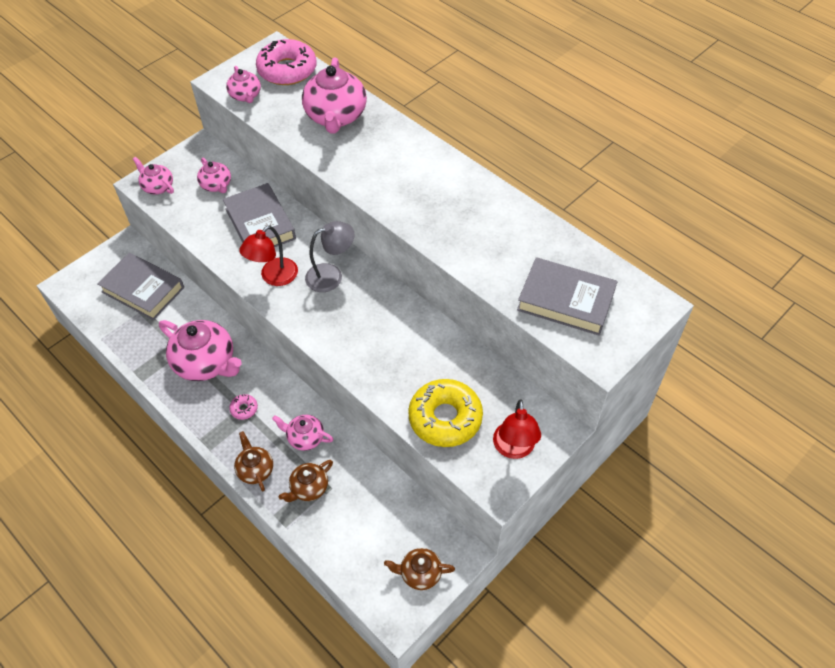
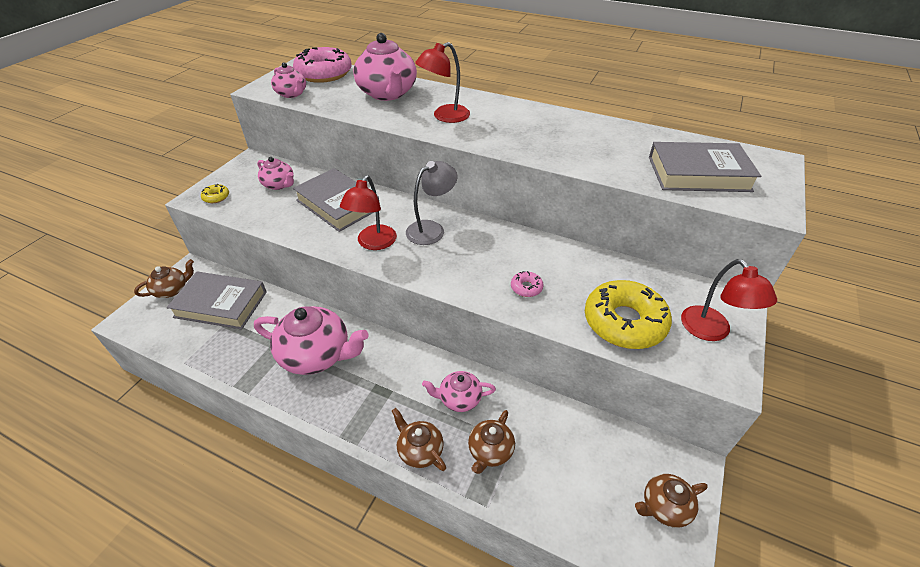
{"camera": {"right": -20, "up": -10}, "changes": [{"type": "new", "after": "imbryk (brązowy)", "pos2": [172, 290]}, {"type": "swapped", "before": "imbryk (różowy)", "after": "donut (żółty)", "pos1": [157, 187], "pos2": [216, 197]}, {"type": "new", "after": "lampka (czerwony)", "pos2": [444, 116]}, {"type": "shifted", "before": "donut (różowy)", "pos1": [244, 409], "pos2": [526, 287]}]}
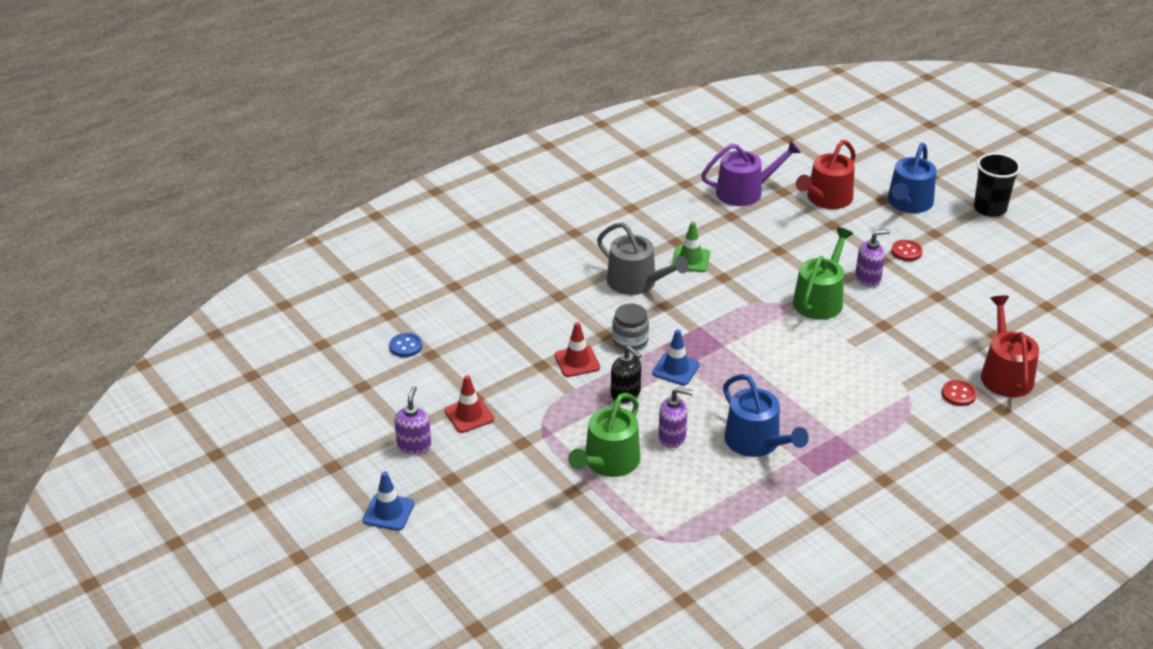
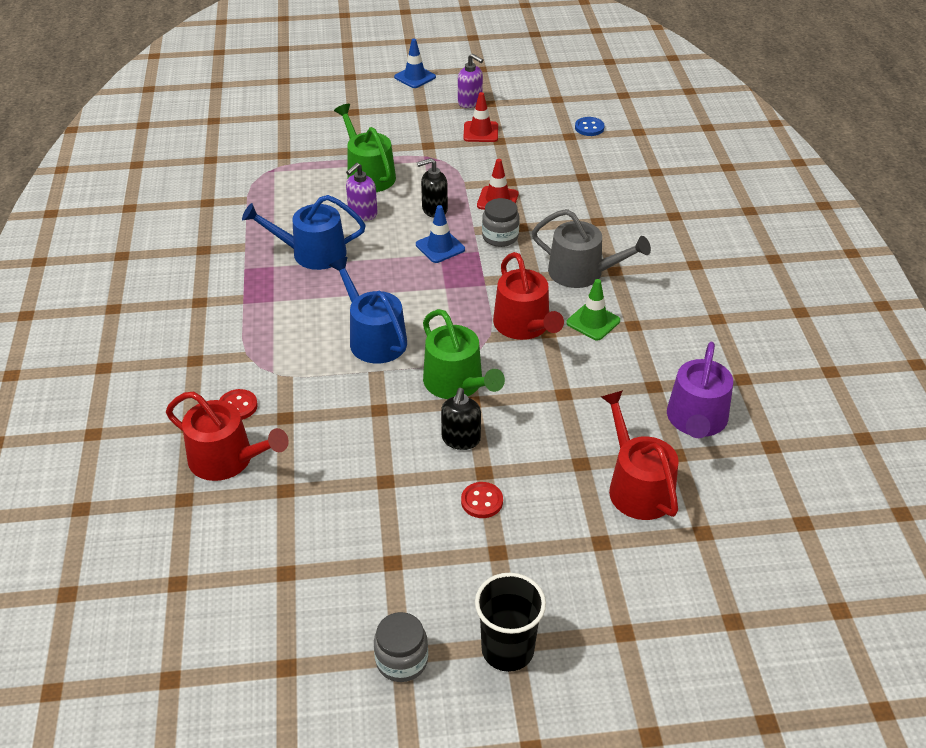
{"camera": {"right": 120, "up": 5}, "changes": [{"type": "shifted", "before": "konewka (niebieski)", "pos1": [908, 203], "pos2": [374, 338]}, {"type": "new", "after": "słoik (szary)", "pos2": [402, 660]}, {"type": "repainted", "before": "dozownik mydła (fioletowy)", "after": "dozownik mydła (czarny)", "pos1": [868, 278], "pos2": [461, 439]}, {"type": "new", "after": "konewka (czerwony)", "pos2": [524, 325]}, {"type": "rotated", "before": "konewka (szary)", "pos1": [637, 282], "pos2": [582, 272], "turn": -135}]}
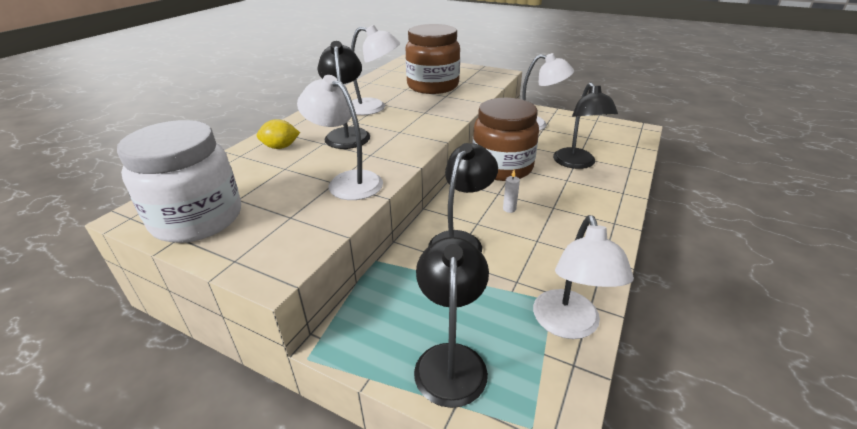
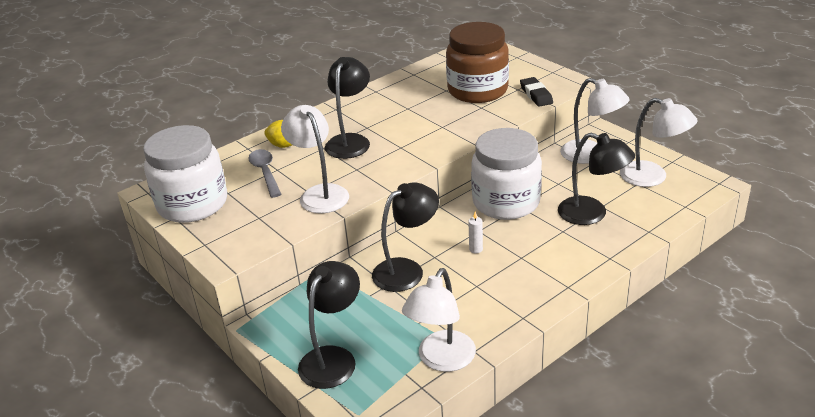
{"camera": {"right": 25, "up": 0}, "changes": [{"type": "new", "after": "łyżka (szary)", "pos2": [265, 172]}, {"type": "repainted", "before": "słoik (brązowy)", "after": "słoik (biały)", "pos1": [502, 167], "pos2": [506, 202]}, {"type": "new", "after": "gumka do mazania (czarny)", "pos2": [536, 95]}, {"type": "rotated", "before": "lampka (czarny)", "pos1": [577, 163], "pos2": [592, 214], "turn": -75}, {"type": "shifted", "before": "lampka (biały)", "pos1": [374, 108], "pos2": [652, 177]}]}
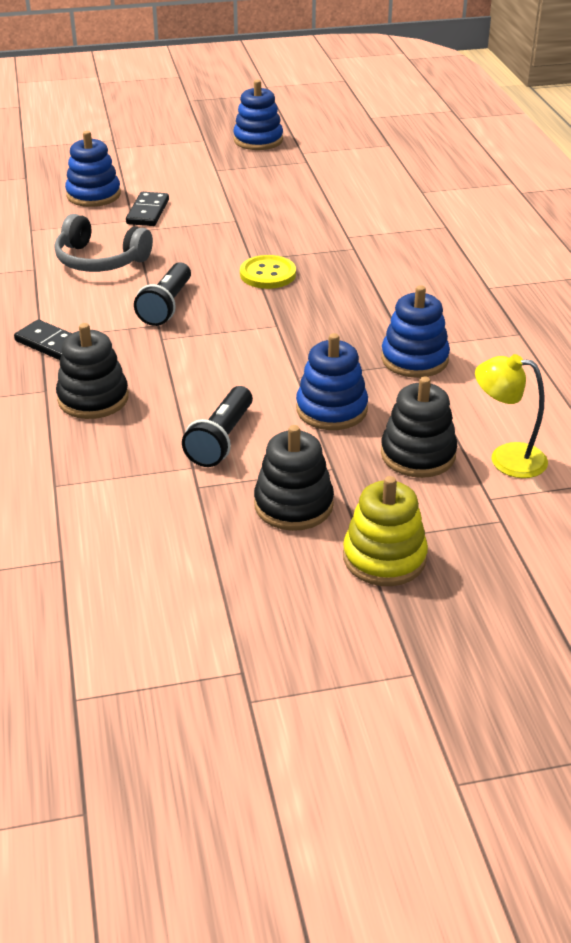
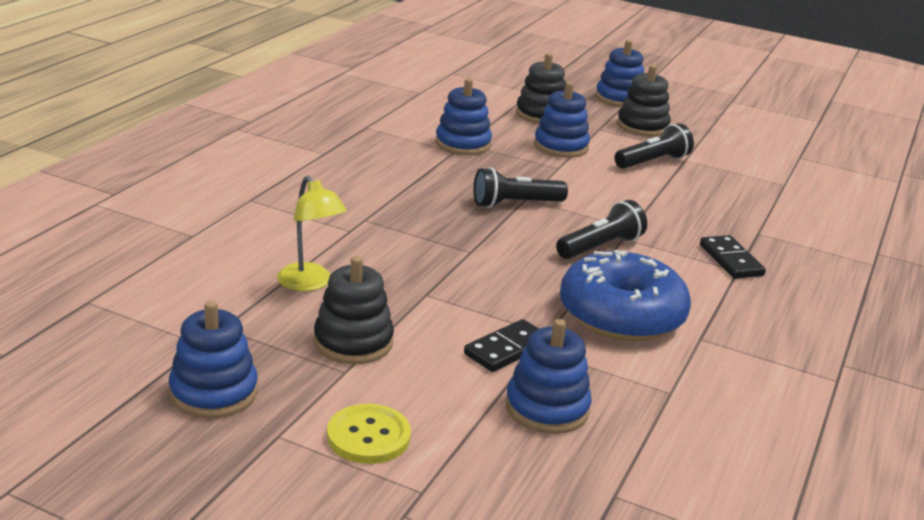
{"camera": {"right": -145, "up": -10}, "changes": [{"type": "shifted", "before": "lampka (żółty)", "pos1": [506, 458], "pos2": [310, 283]}, {"type": "shifted", "before": "zabawka nakładanka (czarny)", "pos1": [93, 398], "pos2": [353, 342]}, {"type": "shifted", "before": "guzik (żółty)", "pos1": [268, 274], "pos2": [368, 436]}, {"type": "new", "after": "latarka (czarny)", "pos2": [515, 204]}, {"type": "swapped", "before": "słuchawki (szary)", "after": "donut (niebieski)", "pos1": [100, 260], "pos2": [621, 315]}, {"type": "repainted", "before": "zabawka nakładanka (żółty)", "after": "zabawka nakładanka (niebieski)", "pos1": [384, 557], "pos2": [619, 98]}]}
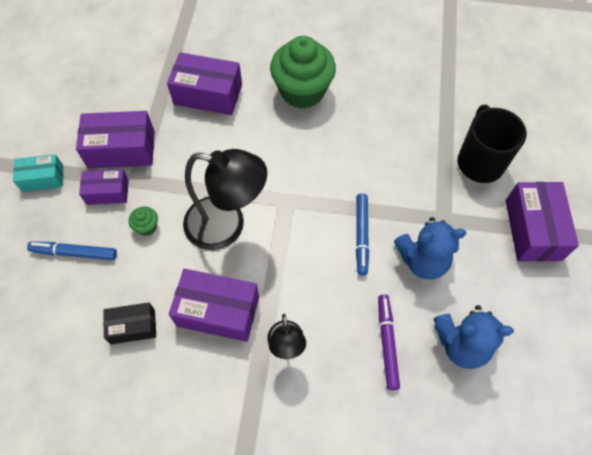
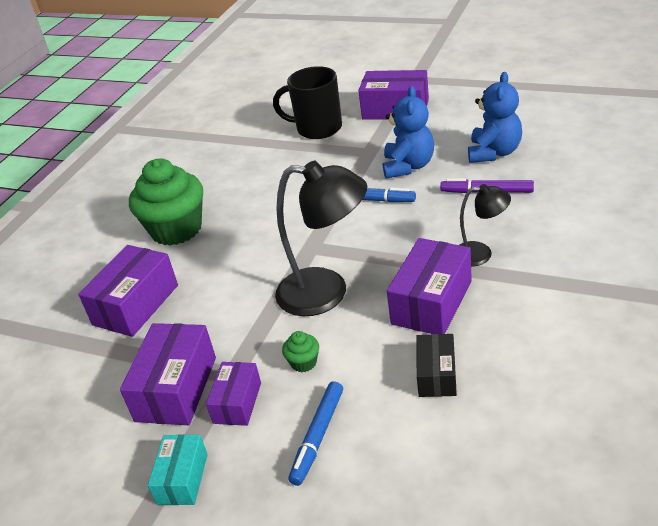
{"camera": {"right": -70, "up": -25}, "changes": [{"type": "rotated", "before": "lampka (czarny)", "pos1": [227, 225], "pos2": [327, 293], "turn": 75}]}
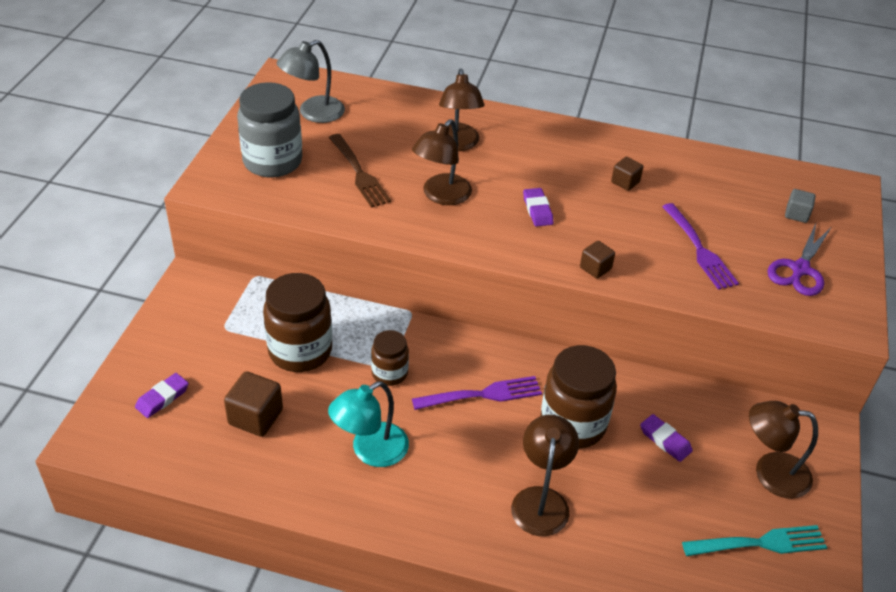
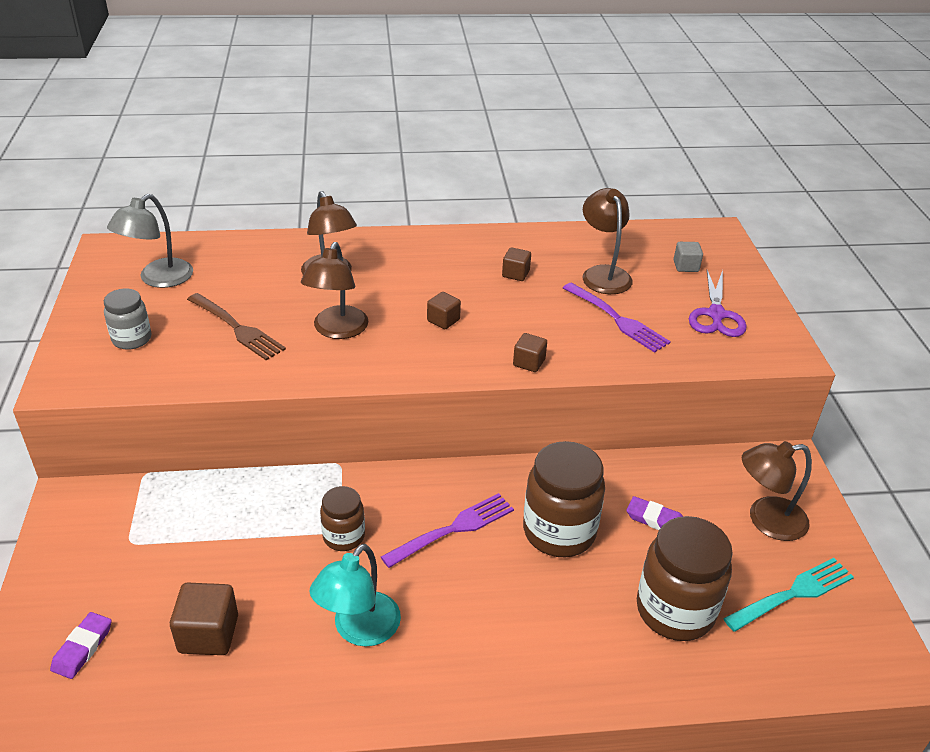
{"camera": {"right": -20, "up": -5}, "changes": [{"type": "scaled", "before": "słoik (szary)", "pos1": [272, 161], "pos2": [132, 339], "scale": 0.56}, {"type": "swapped", "before": "gumka do mazania (fioletowy)", "after": "sześcian (brązowy)", "pos1": [537, 210], "pos2": [443, 320]}, {"type": "shifted", "before": "lampka (brązowy)", "pos1": [541, 500], "pos2": [603, 274]}, {"type": "shifted", "before": "słoik (brązowy)", "pos1": [300, 351], "pos2": [675, 610]}]}
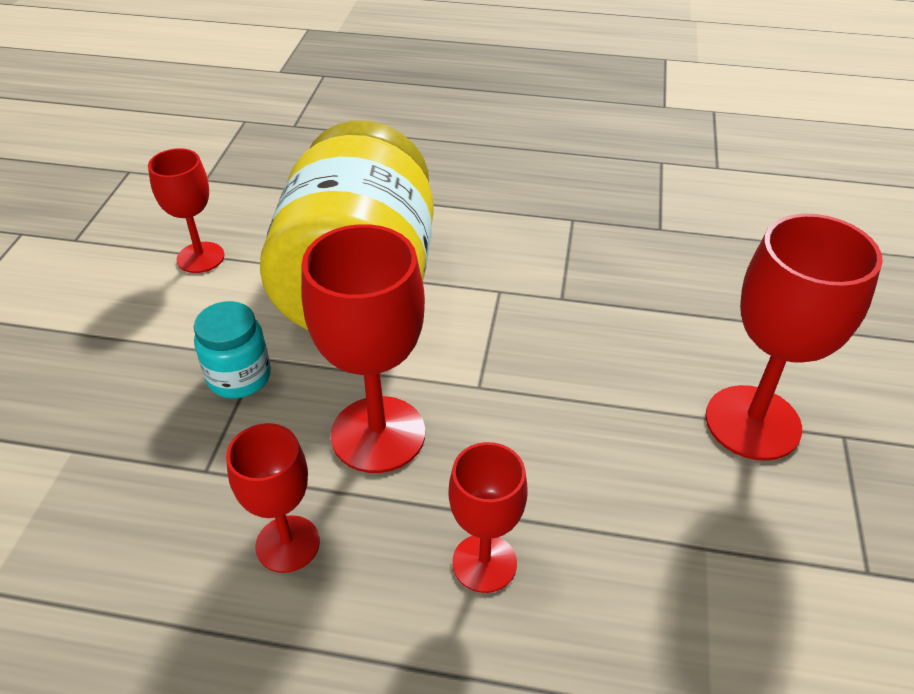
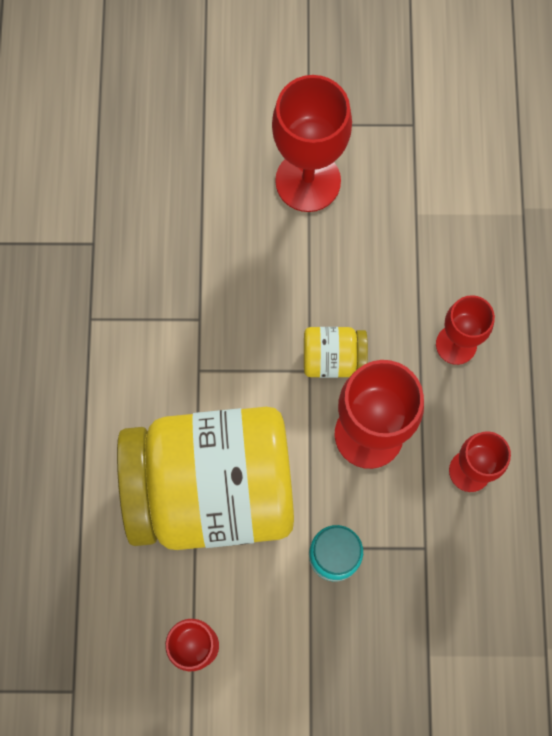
{"camera": {"right": -100, "up": 30}, "changes": [{"type": "new", "after": "słoik (żółty)", "pos2": [333, 358]}]}
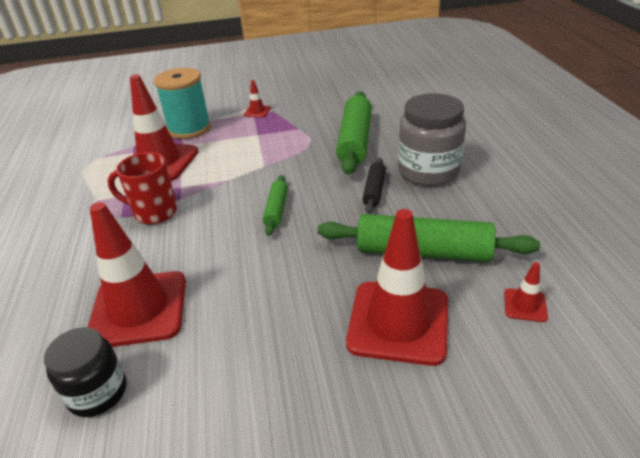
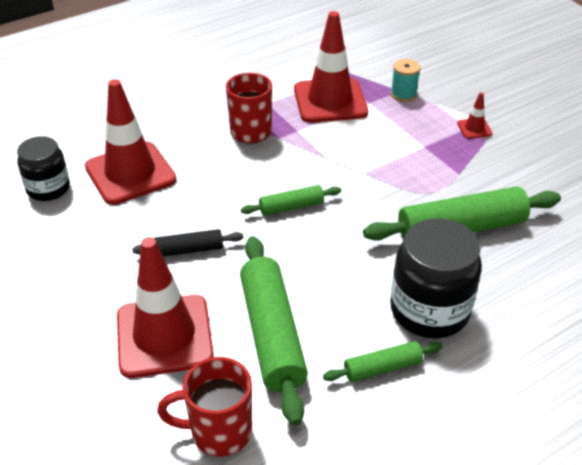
{"camera": {"right": 65, "up": 5}, "changes": [{"type": "shifted", "before": "wałek do ciasta (czarny)", "pos1": [374, 191], "pos2": [189, 250]}, {"type": "swapped", "before": "pachołek (czerwony)", "after": "kubek (czerwony)", "pos1": [525, 305], "pos2": [219, 432]}, {"type": "new", "after": "wałek do ciasta (zielony)", "pos2": [382, 368]}, {"type": "repainted", "before": "słoik (szary)", "after": "słoik (czarny)", "pos1": [428, 171], "pos2": [429, 310]}, {"type": "scaled", "before": "szpulka (turkusowy)", "pos1": [189, 128], "pos2": [403, 94], "scale": 0.52}]}
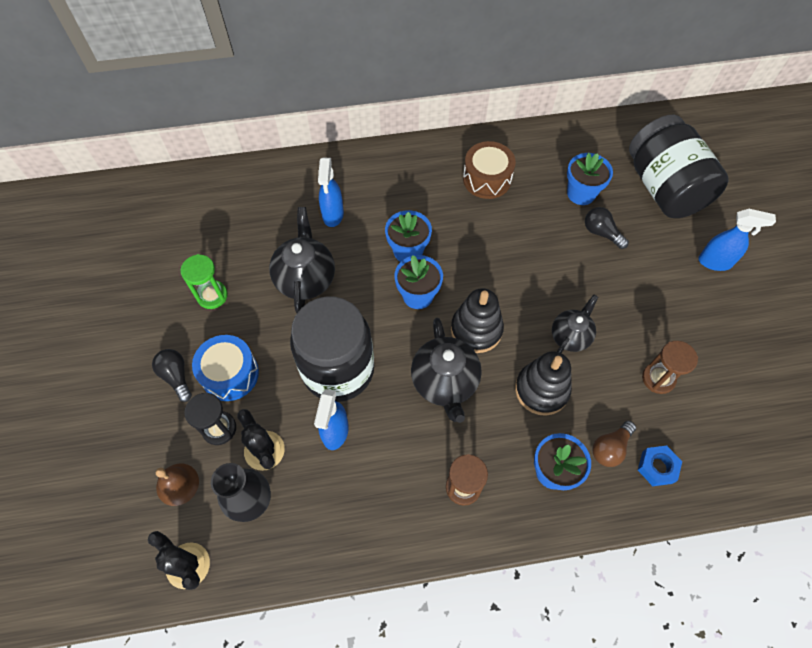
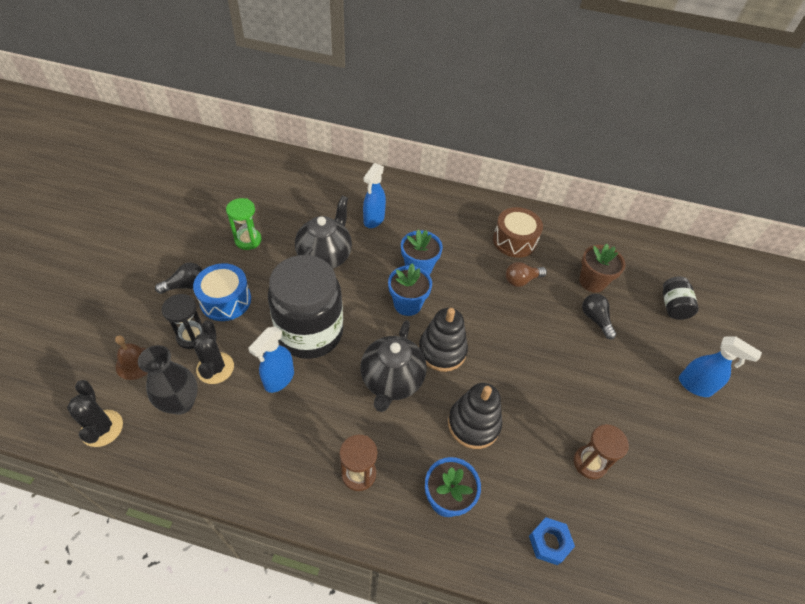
{"camera": {"right": 20, "up": -10}, "changes": [{"type": "rotated", "before": "żarówka (czarny)", "pos1": [176, 376], "pos2": [185, 285], "turn": 75}, {"type": "shifted", "before": "żarówka (brązowy)", "pos1": [610, 448], "pos2": [521, 280]}, {"type": "repainted", "before": "doniczka (niebieski)", "after": "doniczka (brązowy)", "pos1": [581, 193], "pos2": [592, 282]}, {"type": "scaled", "before": "słoik (czarny)", "pos1": [664, 188], "pos2": [673, 306], "scale": 0.45}, {"type": "gone", "before": "imbryk (czarny)", "pos1": [570, 336]}]}
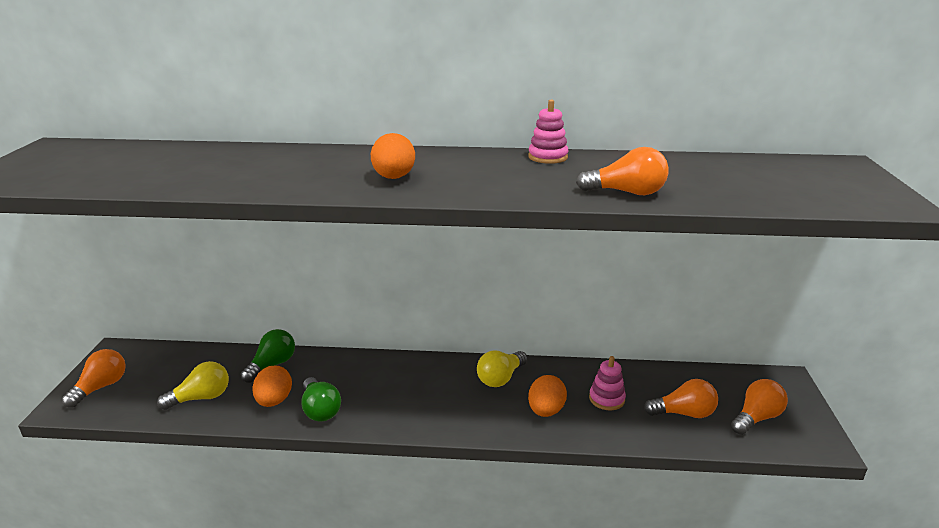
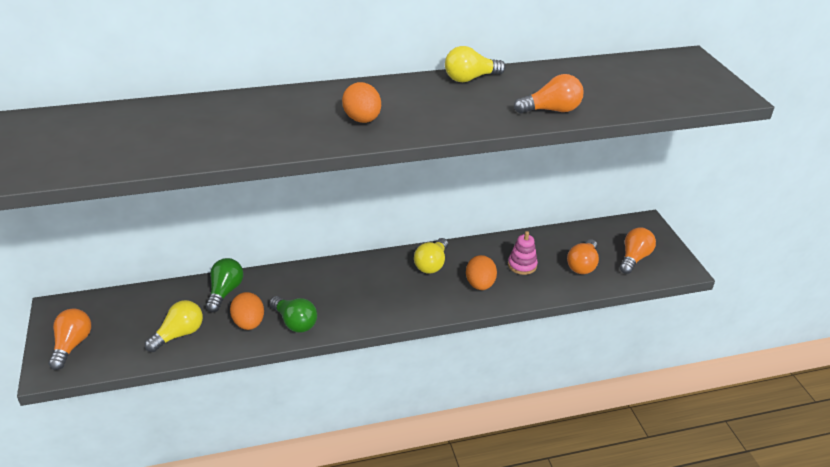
{"camera": {"right": -20, "up": 10}, "changes": [{"type": "swapped", "before": "zabawka nakładanka (różowy)", "after": "żarówka (żółty)", "pos1": [548, 157], "pos2": [470, 78]}, {"type": "rotated", "before": "żarówka (pomarańczowy)", "pos1": [684, 413], "pos2": [582, 265], "turn": 135}]}
